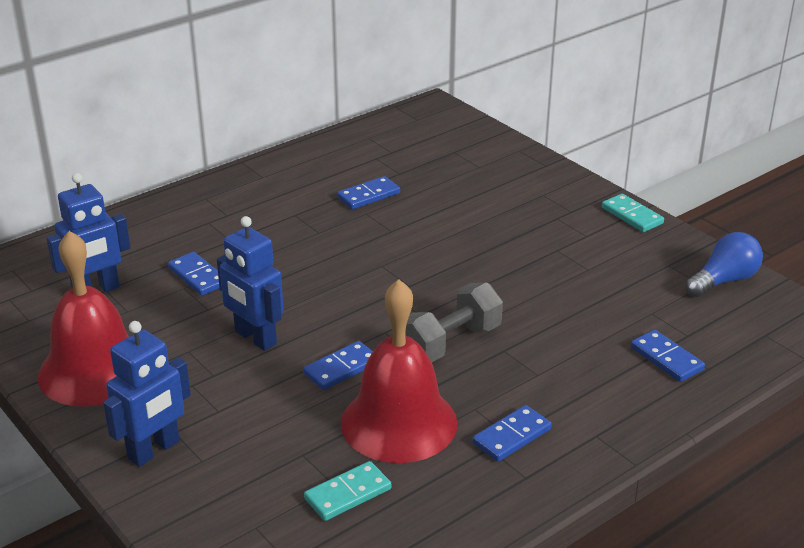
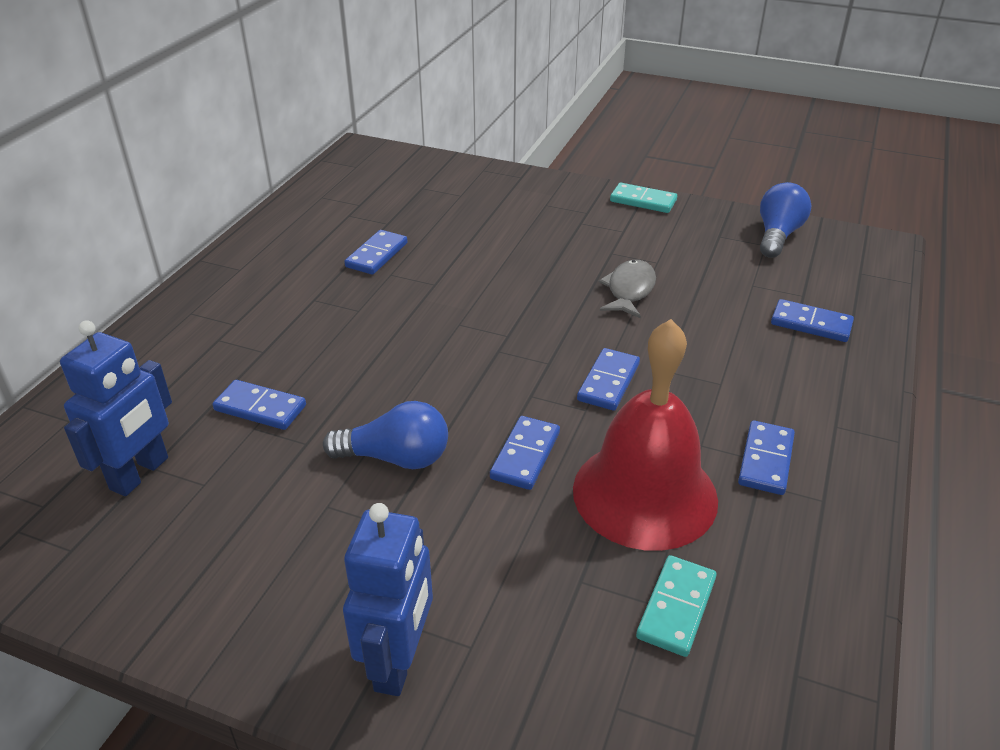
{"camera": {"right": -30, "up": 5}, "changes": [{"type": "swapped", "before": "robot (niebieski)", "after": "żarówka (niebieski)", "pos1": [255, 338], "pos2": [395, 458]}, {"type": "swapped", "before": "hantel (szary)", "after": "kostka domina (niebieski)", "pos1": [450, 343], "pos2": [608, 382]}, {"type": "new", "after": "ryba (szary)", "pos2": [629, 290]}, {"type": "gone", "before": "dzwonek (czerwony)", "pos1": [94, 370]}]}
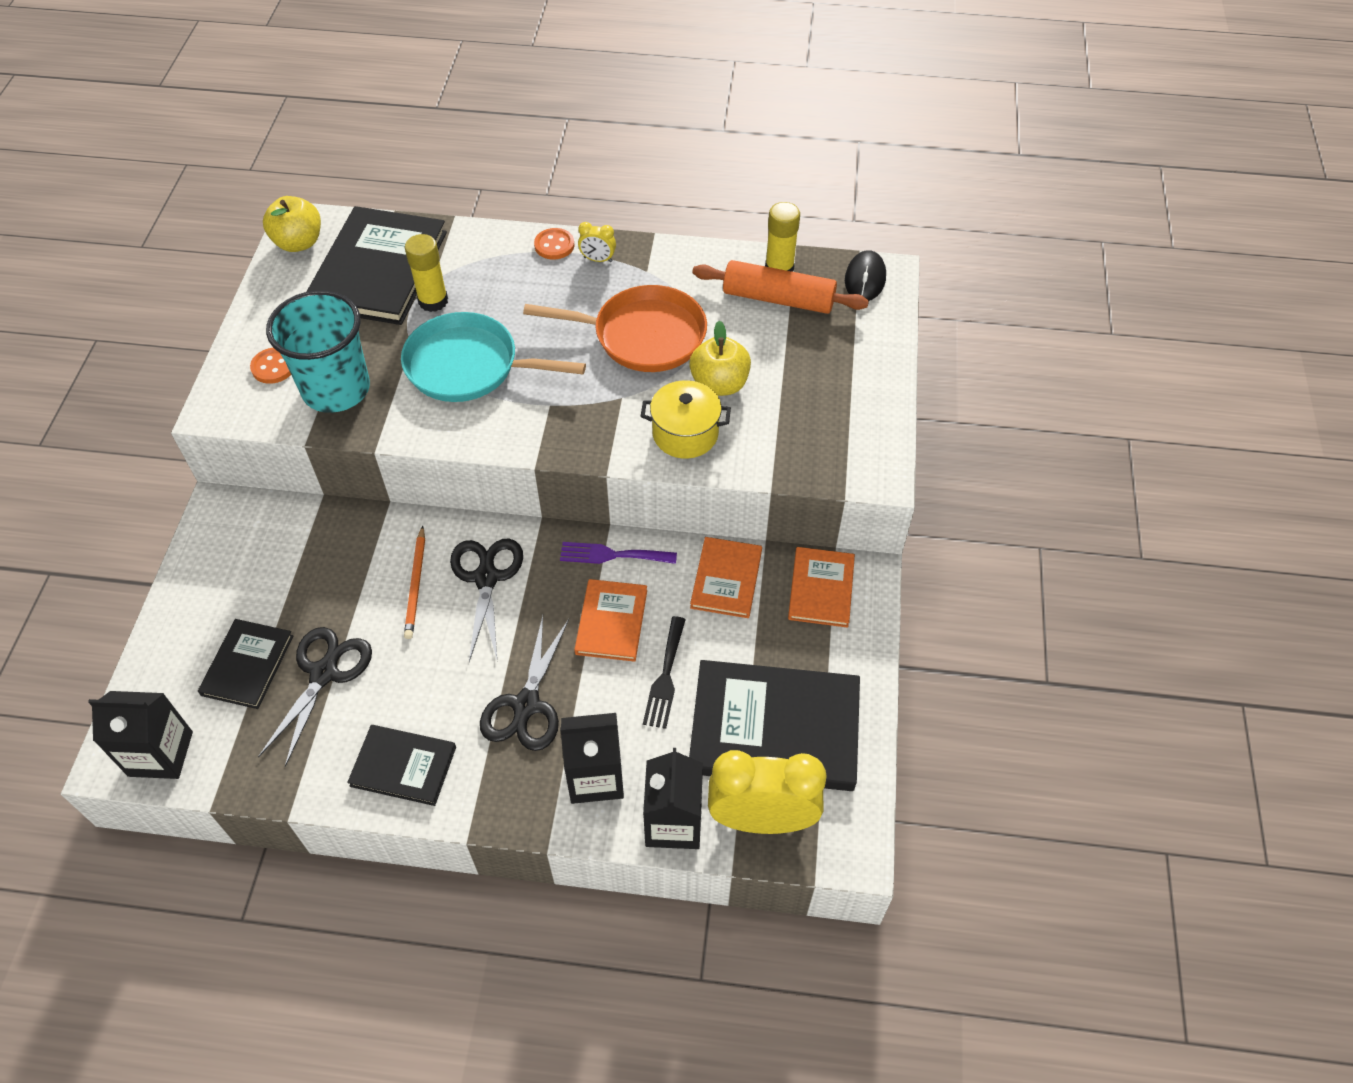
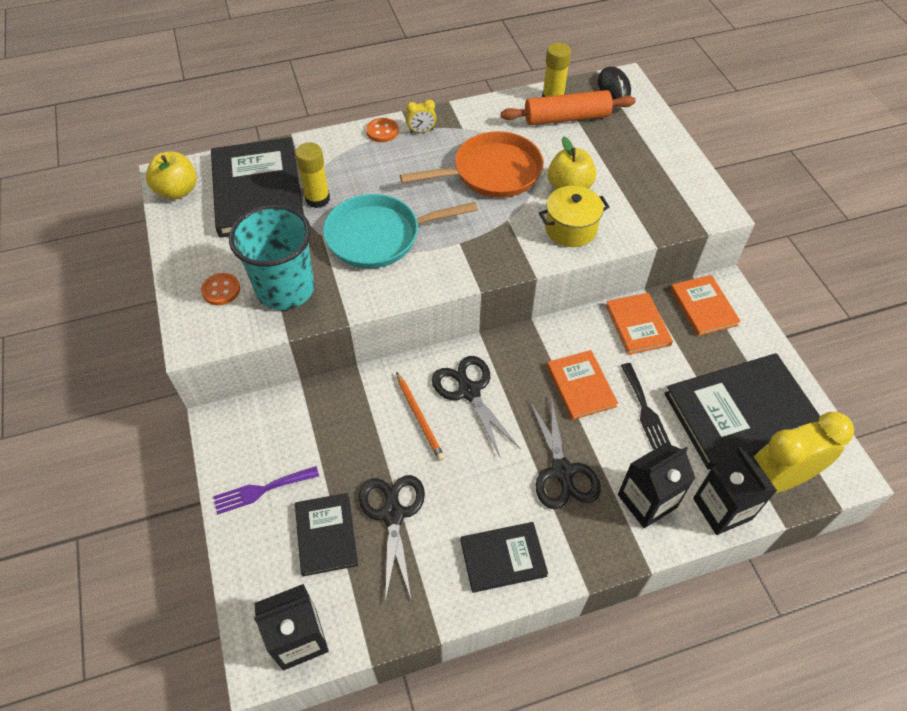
{"camera": {"right": -25, "up": 0}, "changes": [{"type": "shifted", "before": "widelec (fioletowy)", "pos1": [612, 555], "pos2": [261, 490]}]}
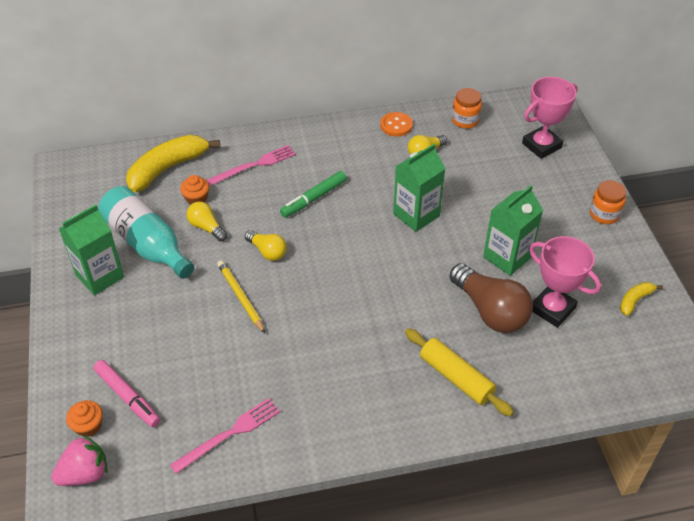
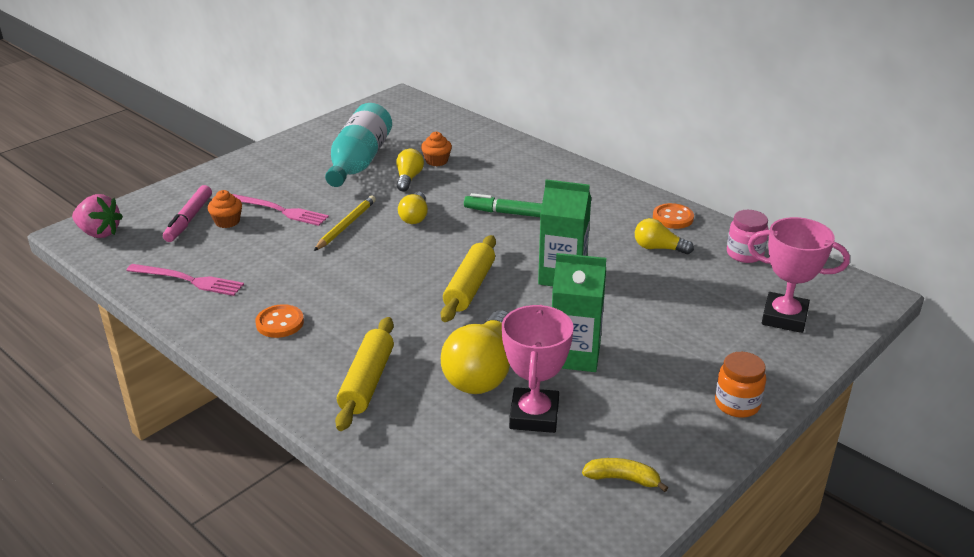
{"camera": {"right": 55, "up": -15}, "changes": [{"type": "shifted", "before": "muffinka (pomarańczowy)", "pos1": [88, 426], "pos2": [227, 221]}, {"type": "shifted", "before": "widelec (różowy)", "pos1": [255, 165], "pos2": [280, 210]}, {"type": "new", "after": "guzik (pomarańczowy)", "pos2": [280, 323]}, {"type": "new", "after": "wałek do ciasta (żółty)", "pos2": [469, 287]}, {"type": "repainted", "before": "żarówka (brązowy)", "after": "żarówka (żółty)", "pos1": [490, 311], "pos2": [482, 372]}, {"type": "repainted", "before": "słoik (pomarańczowy)", "after": "słoik (różowy)", "pos1": [465, 120], "pos2": [744, 254]}, {"type": "gone", "before": "karton mleka (zielony)", "pos1": [100, 276]}, {"type": "gone", "before": "banan (żółty)", "pos1": [168, 168]}]}
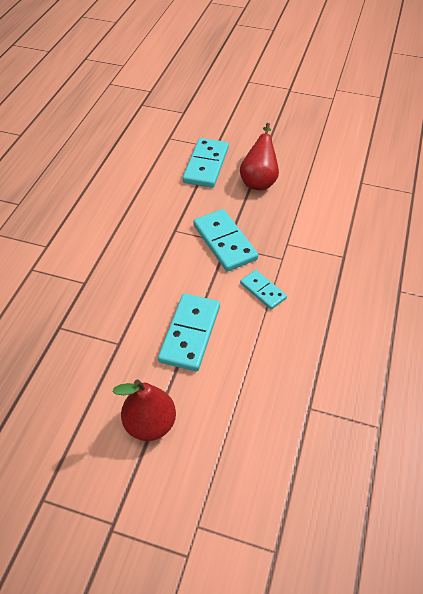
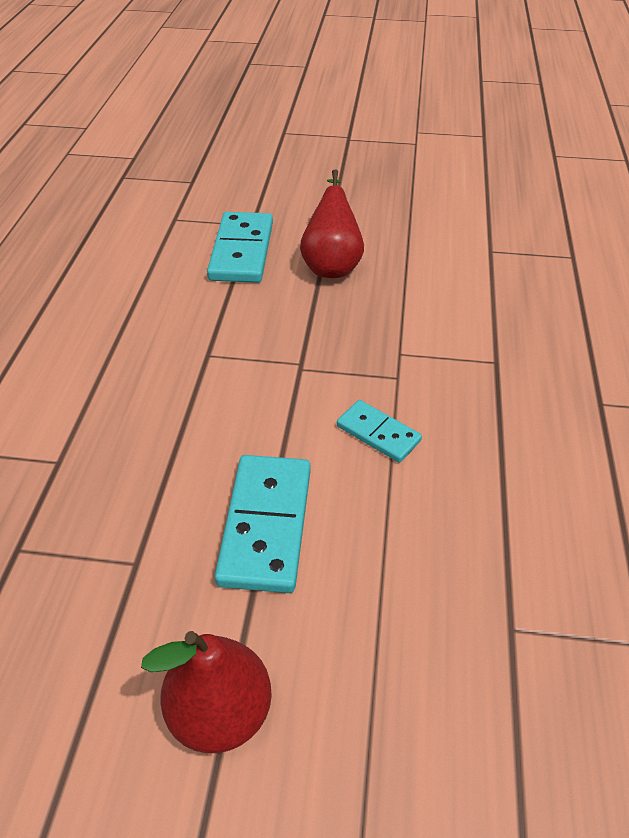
{"camera": {"right": -10, "up": -5}, "changes": [{"type": "gone", "before": "kostka domina (turkusowy)", "pos1": [224, 242]}]}
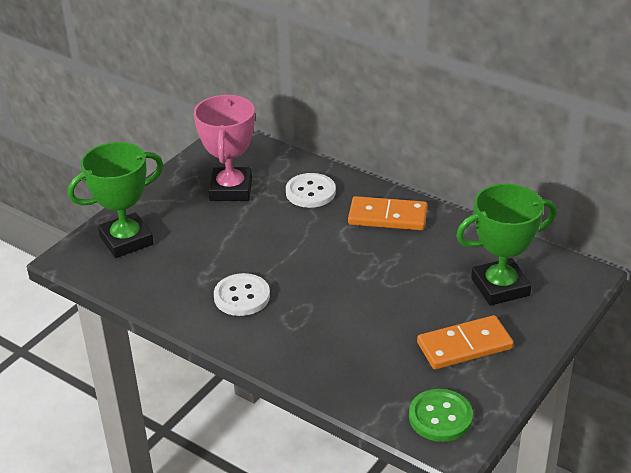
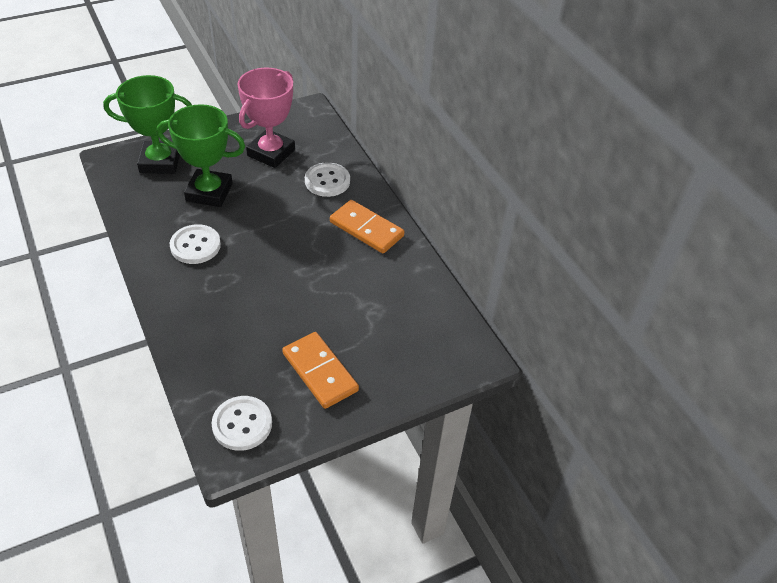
{"camera": {"right": 25, "up": 10}, "changes": [{"type": "shifted", "before": "puchar (zielony)", "pos1": [500, 287], "pos2": [209, 192]}, {"type": "repainted", "before": "guzik (zielony)", "after": "guzik (biały)", "pos1": [440, 417], "pos2": [242, 424]}, {"type": "rotated", "before": "kostka domina (pomarańczowy)", "pos1": [464, 346], "pos2": [319, 372], "turn": 45}]}
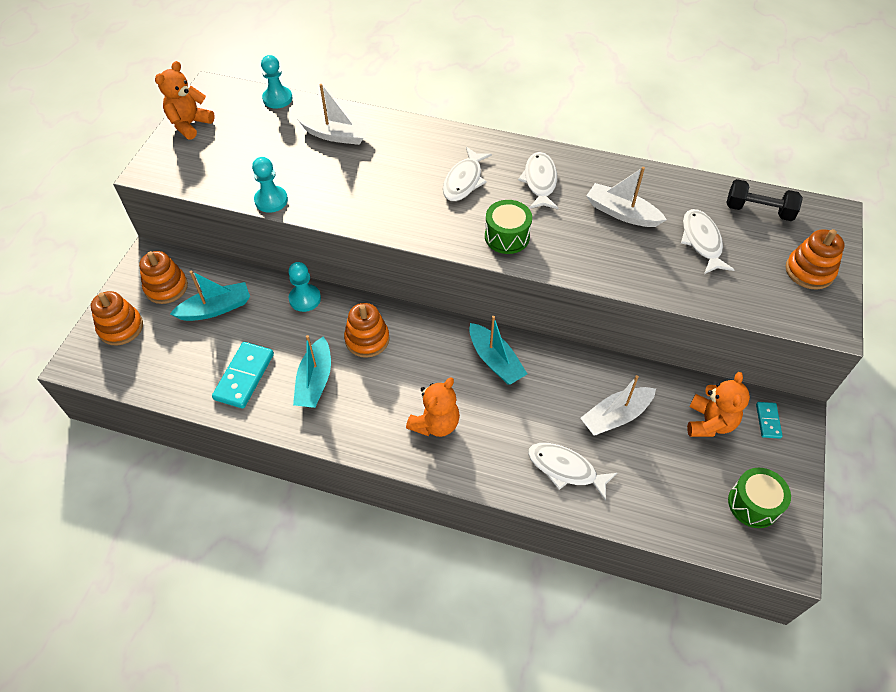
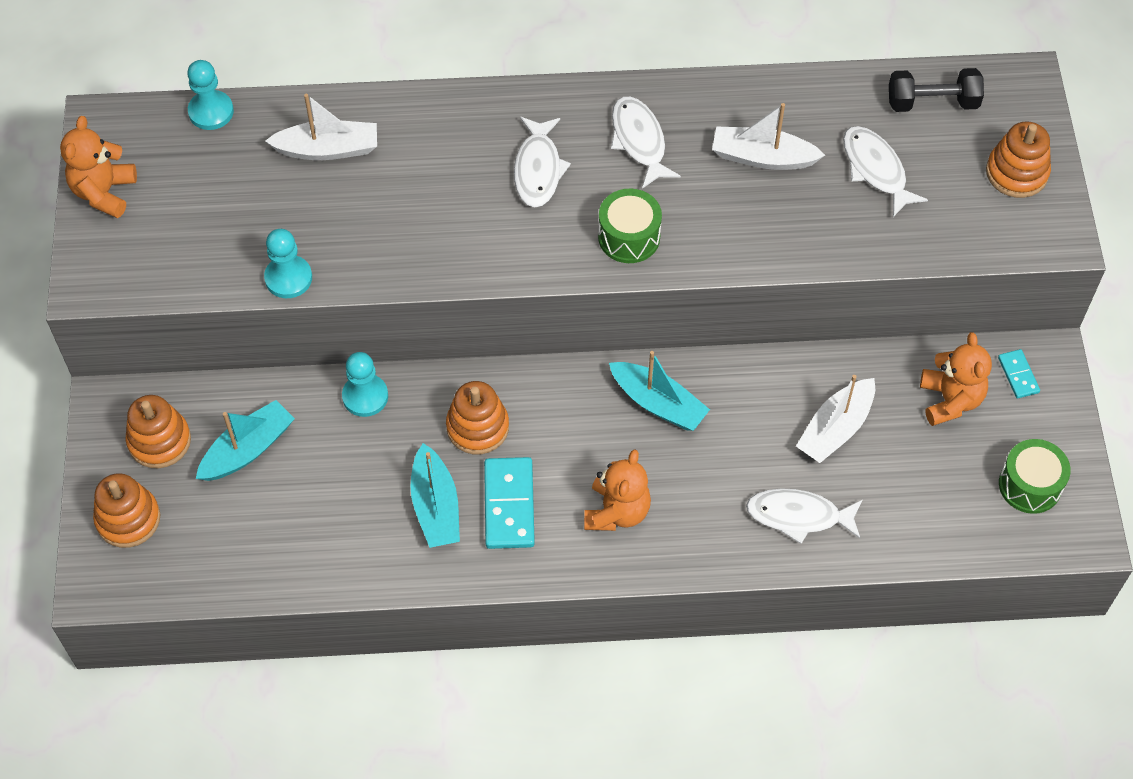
{"camera": {"right": -20, "up": 5}, "changes": [{"type": "shifted", "before": "kostka domina (turkusowy)", "pos1": [244, 376], "pos2": [509, 505]}]}
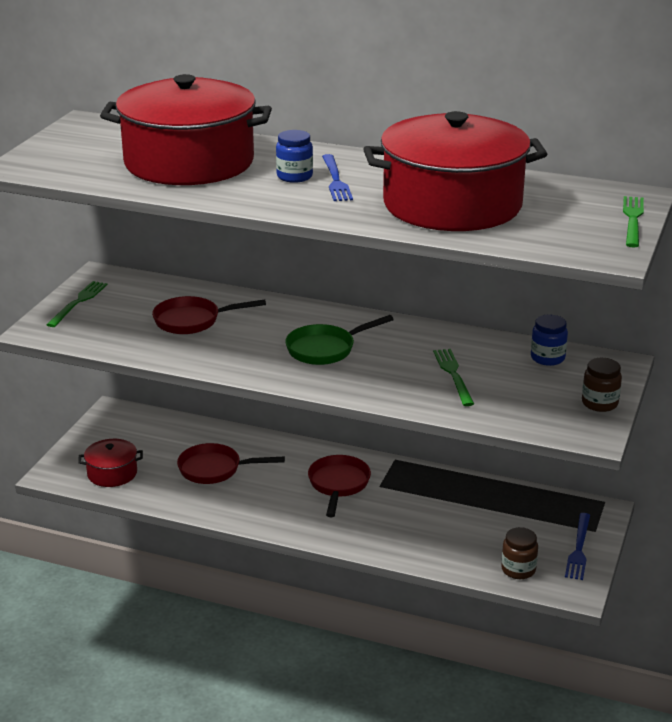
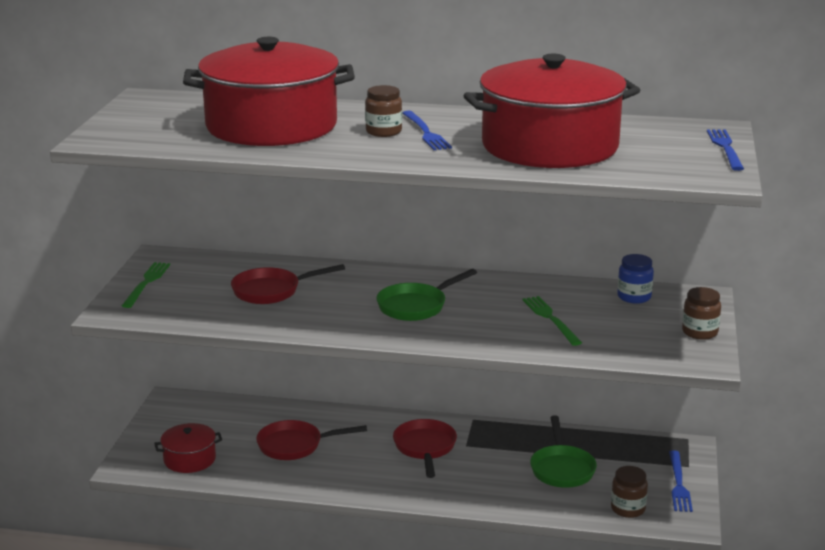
{"camera": {"right": -10, "up": -5}, "changes": [{"type": "repainted", "before": "słoik (niebieski)", "after": "słoik (brązowy)", "pos1": [294, 176], "pos2": [383, 132]}, {"type": "new", "after": "patelnia (zielony)", "pos2": [562, 469]}, {"type": "repainted", "before": "widelec (zielony)", "after": "widelec (niebieski)", "pos1": [633, 220], "pos2": [725, 148]}]}
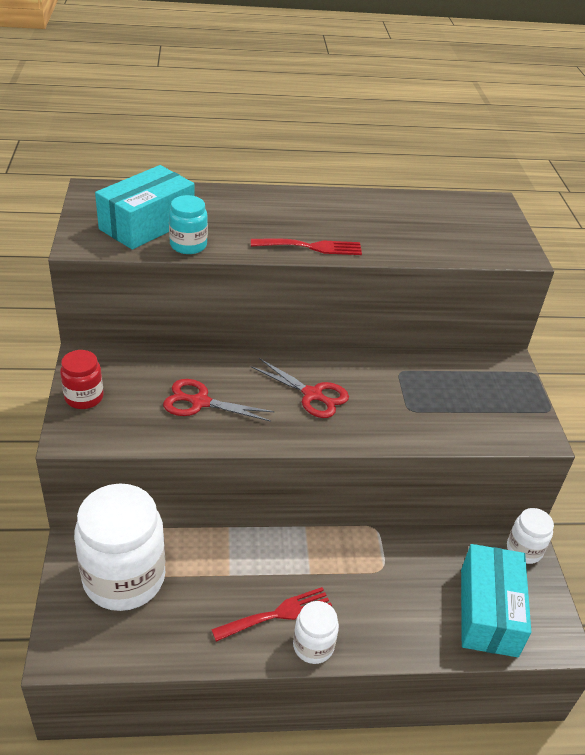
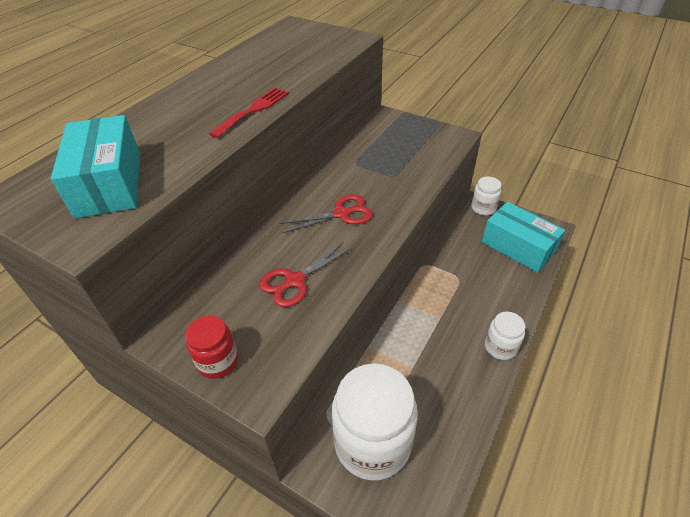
{"camera": {"right": -50, "up": 5}, "changes": [{"type": "gone", "before": "słoik (turkusowy)", "pos1": [188, 245]}, {"type": "gone", "before": "widelec (czerwony)", "pos1": [278, 614]}]}
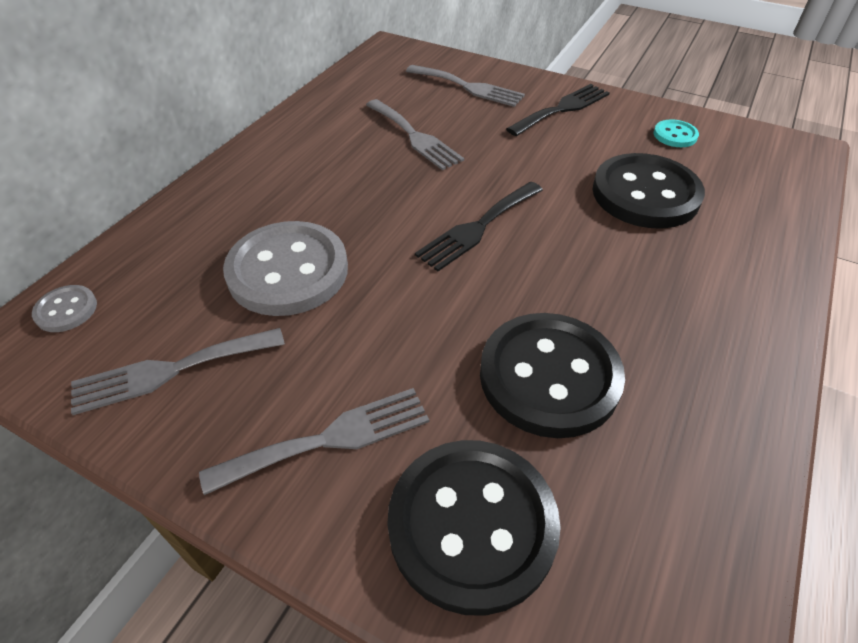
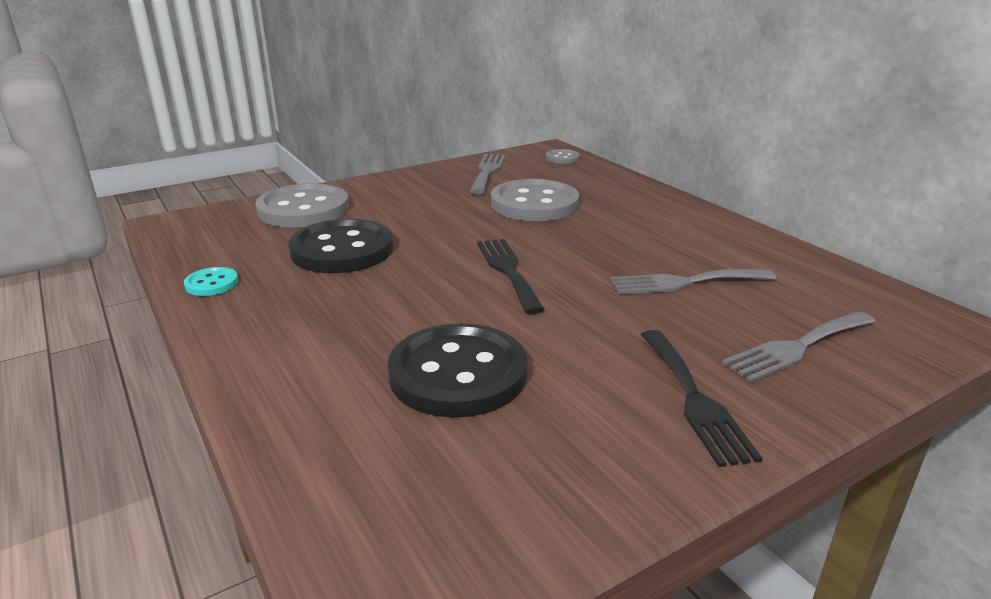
{"camera": {"right": 120, "up": -20}, "changes": [{"type": "shifted", "before": "guzik (turkusowy)", "pos1": [675, 135], "pos2": [212, 283]}, {"type": "repainted", "before": "guzik (czarny)", "after": "guzik (szary)", "pos1": [472, 525], "pos2": [303, 209]}, {"type": "gone", "before": "widelec (szary)", "pos1": [329, 439]}]}
